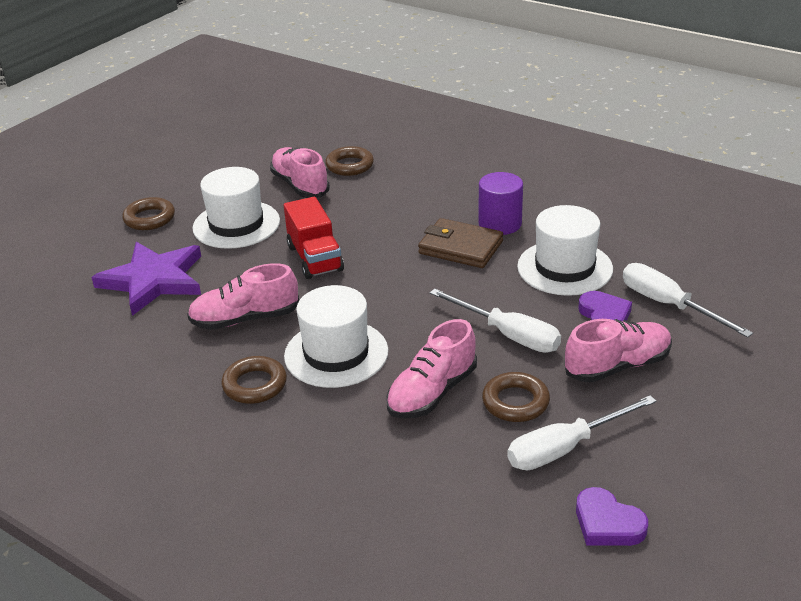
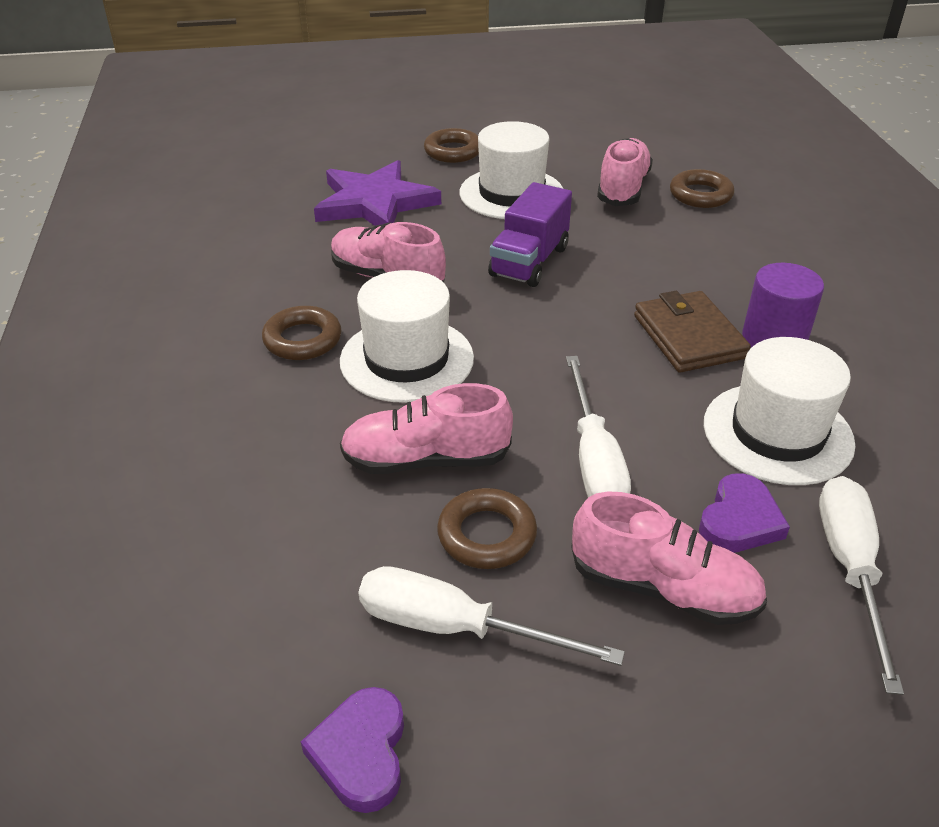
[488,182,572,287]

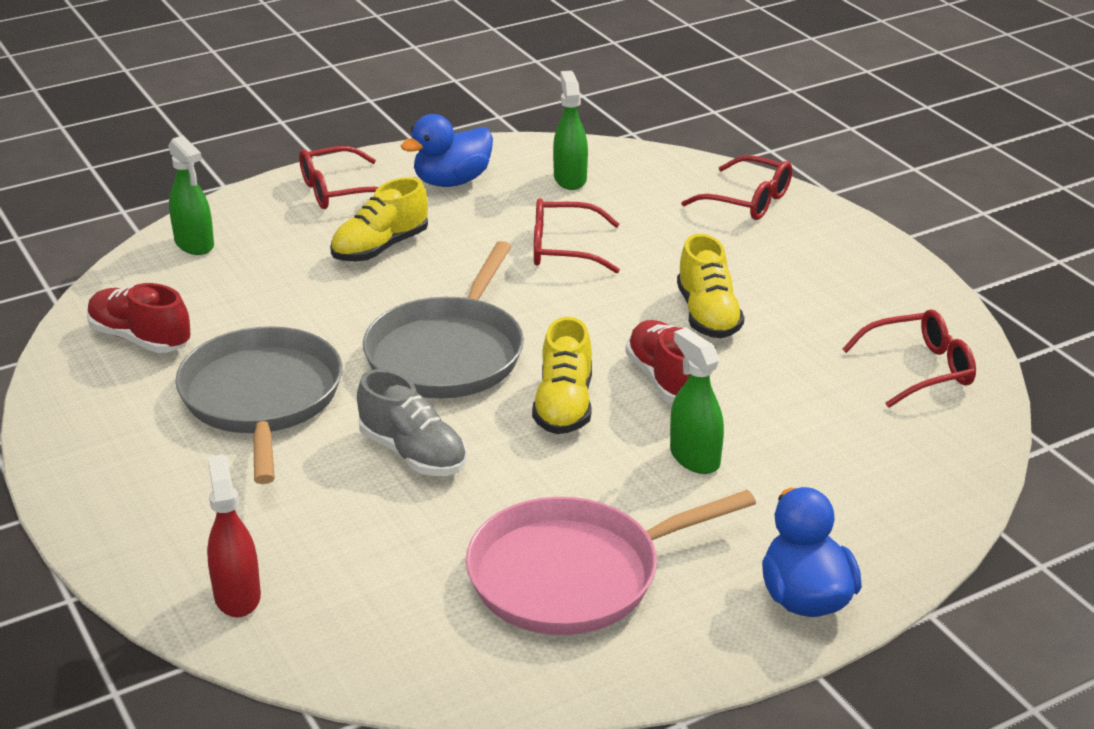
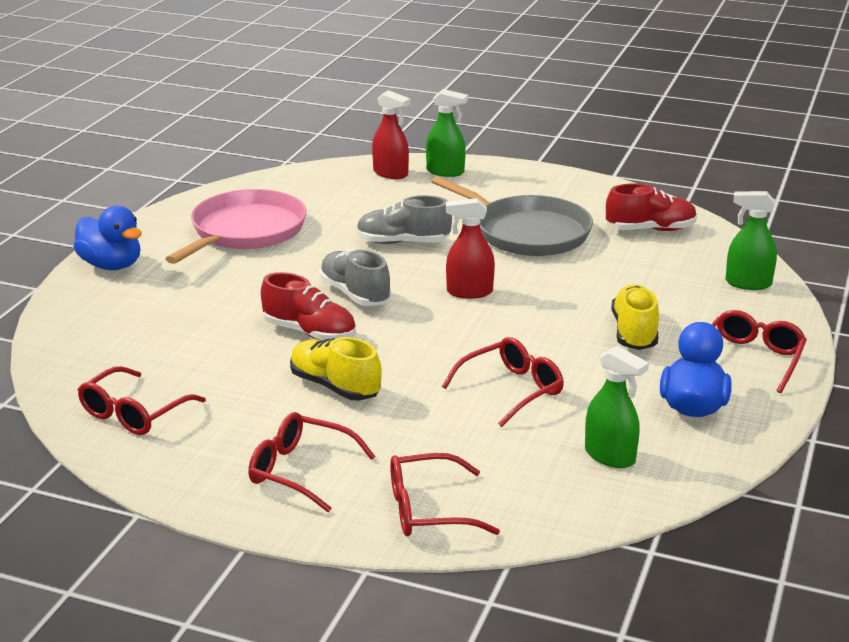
[446,198,495,299]
[319,250,391,306]
[426,89,468,177]
[248,412,376,512]

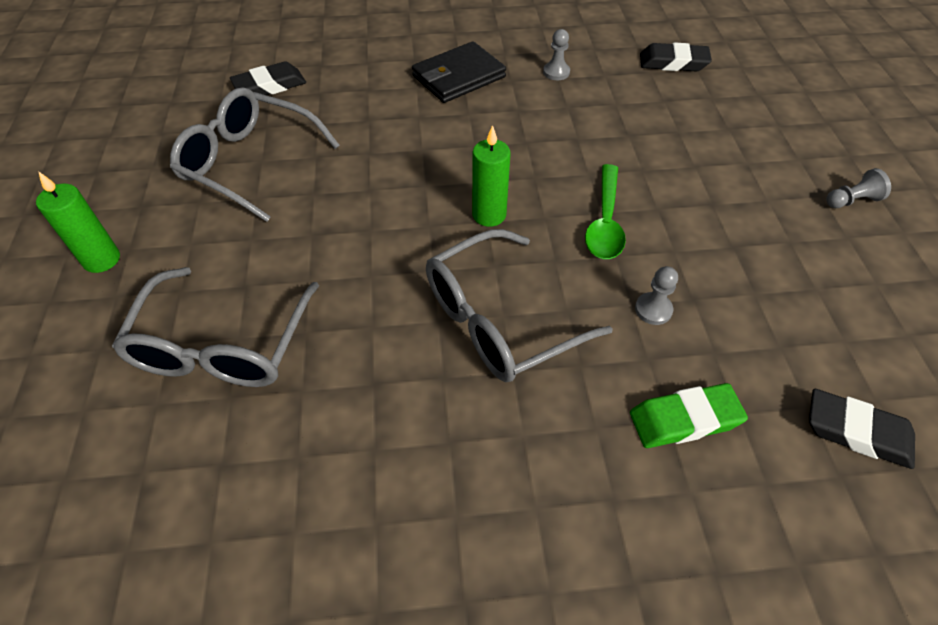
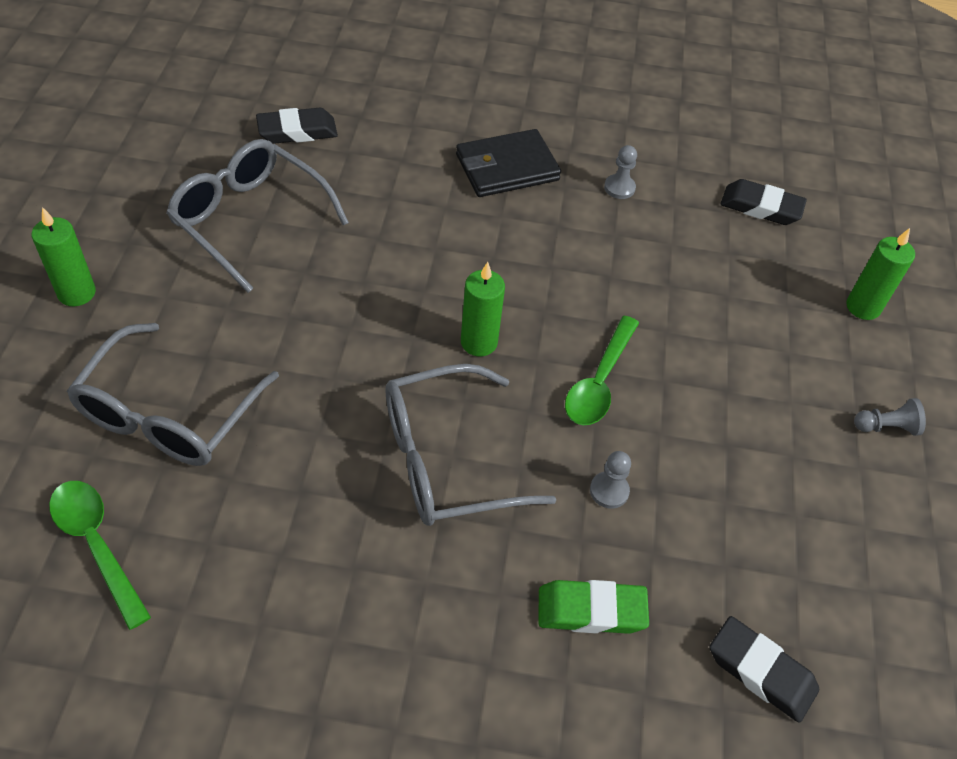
[49,481,151,630]
[846,228,915,320]

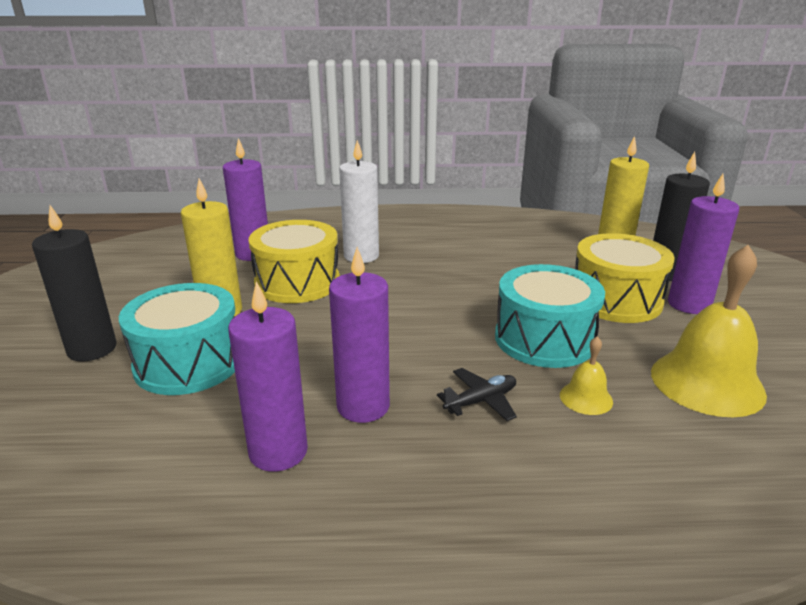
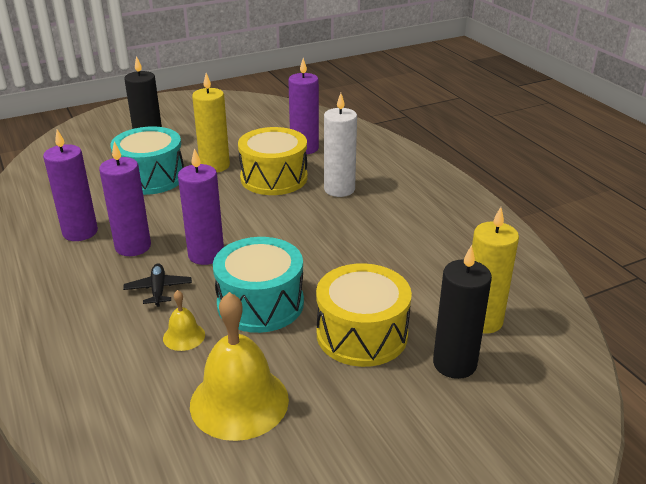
[123,264,192,307]
[178,148,224,265]

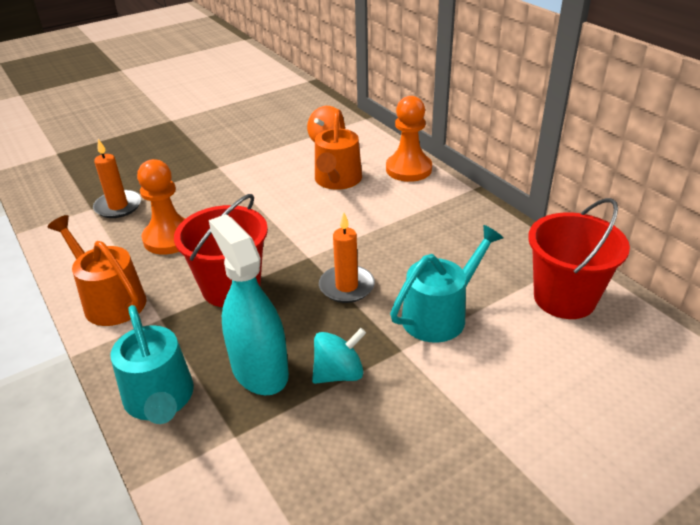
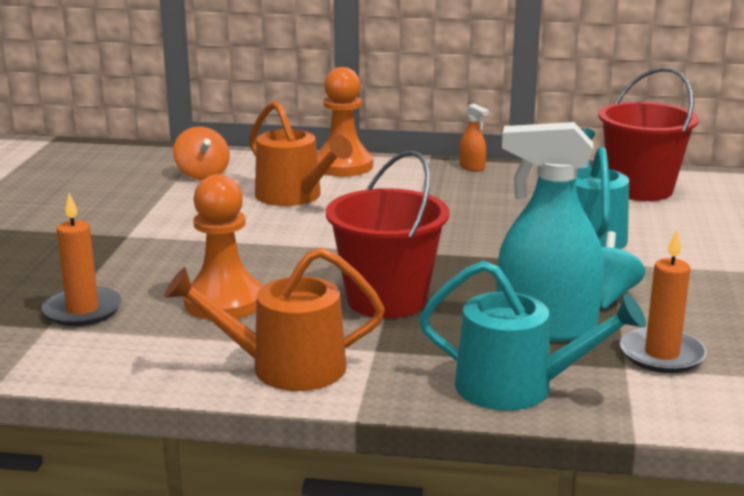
[620,230,707,373]
[459,104,489,171]

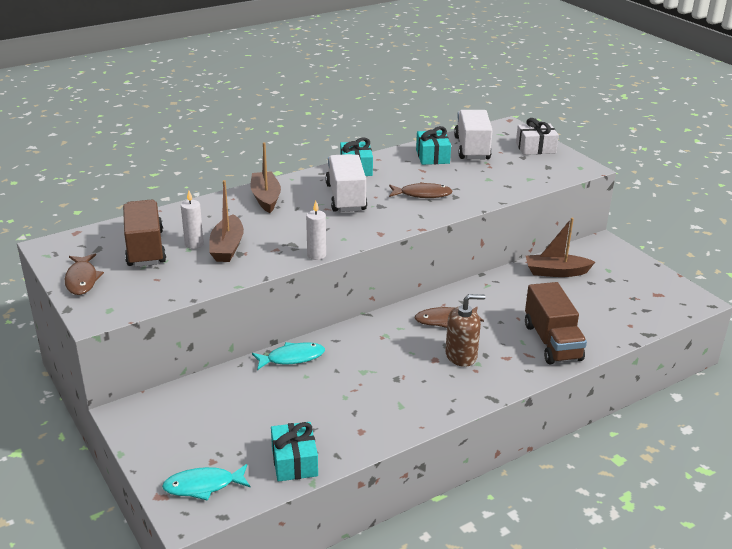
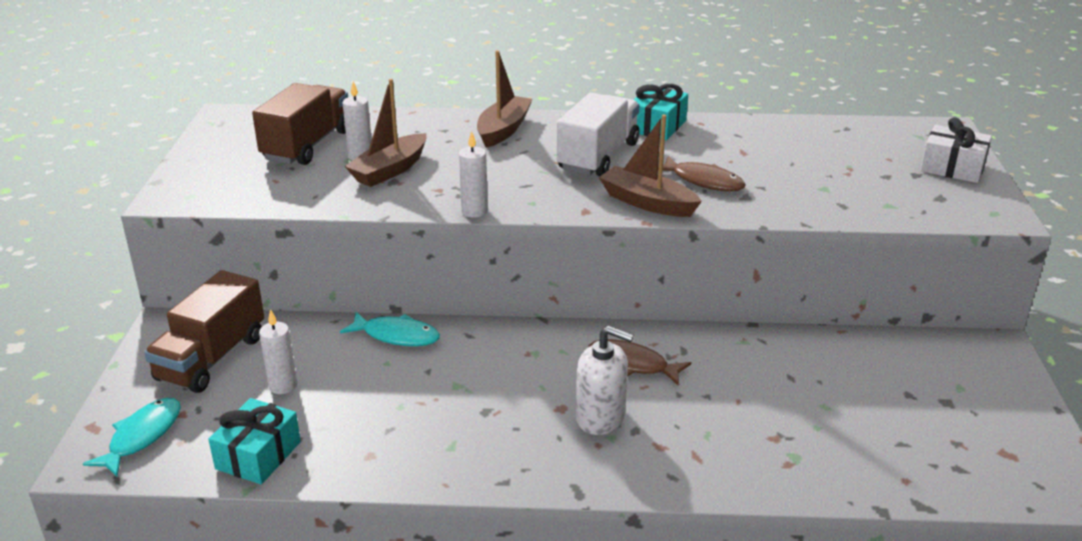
[65,254,104,295] (first image)
[83,398,181,476]
[416,126,451,165] (first image)
[576,326,634,435]
[454,110,493,159] (first image)
[144,270,264,393]
[599,115,702,217]
[259,309,297,394]

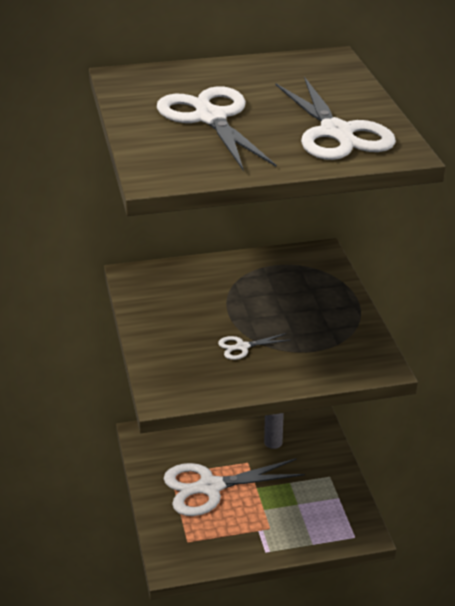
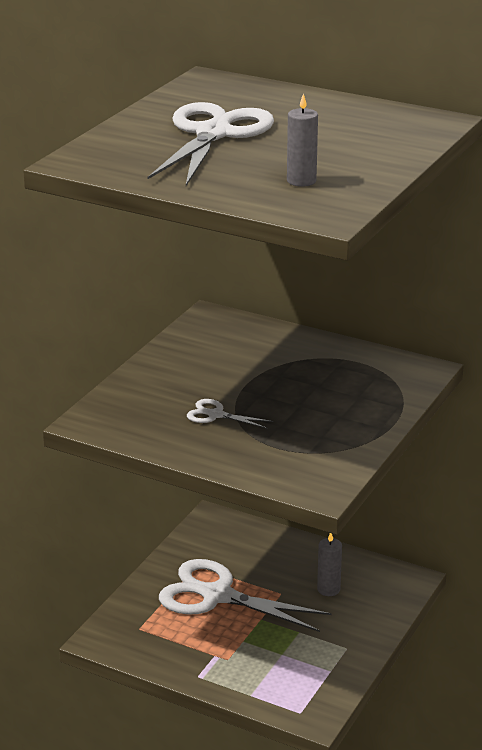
[287,93,318,187]

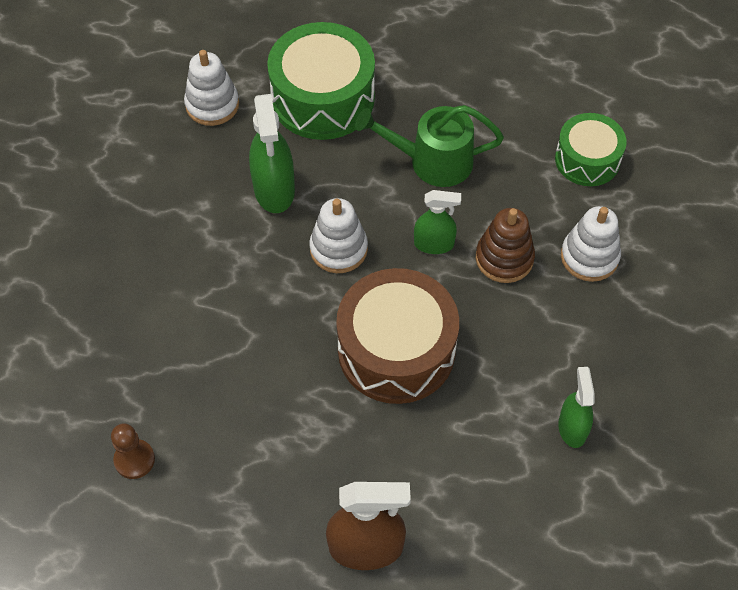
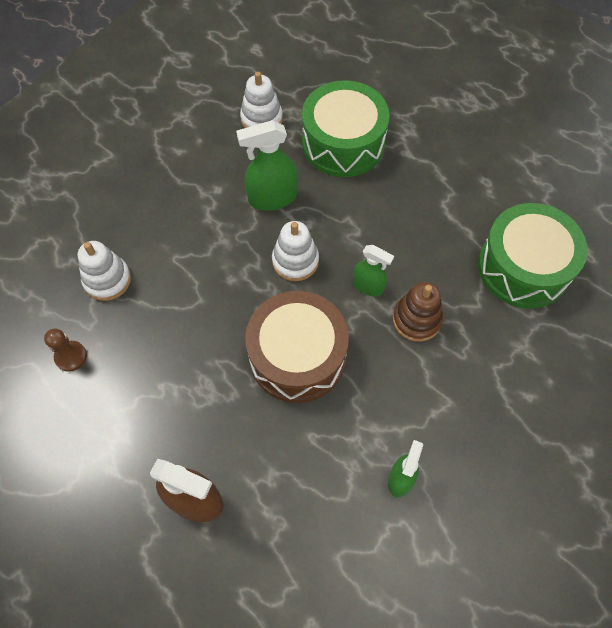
[236,120,298,211]
[355,105,504,187] (first image)
[478,203,588,309]
[78,241,131,301]

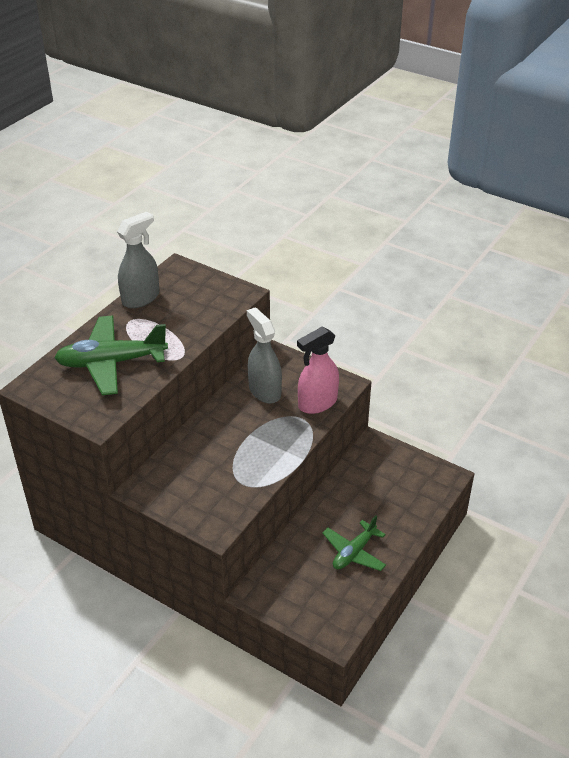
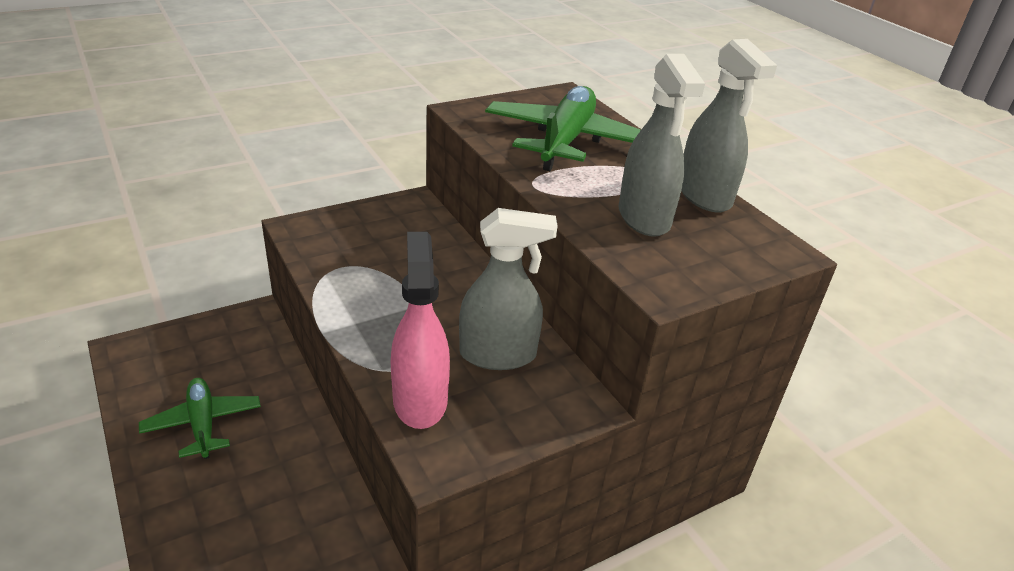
[619,54,705,237]

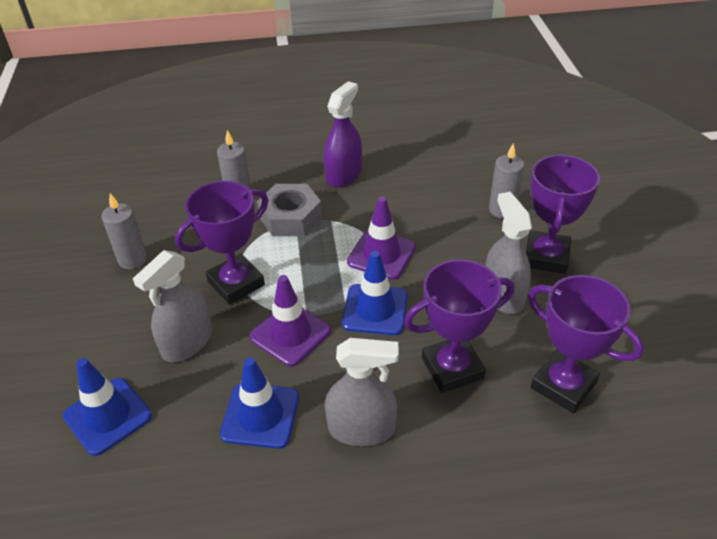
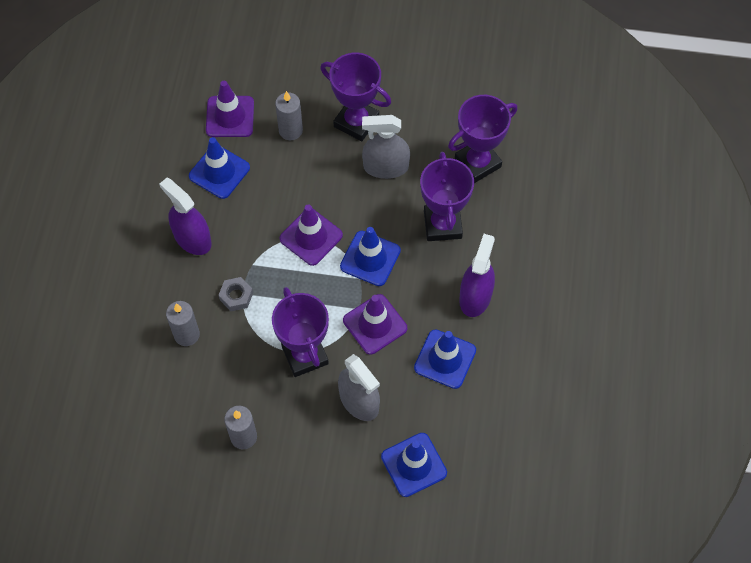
[219,277,253,311]
[459,234,495,317]
[189,137,250,199]
[206,81,254,137]

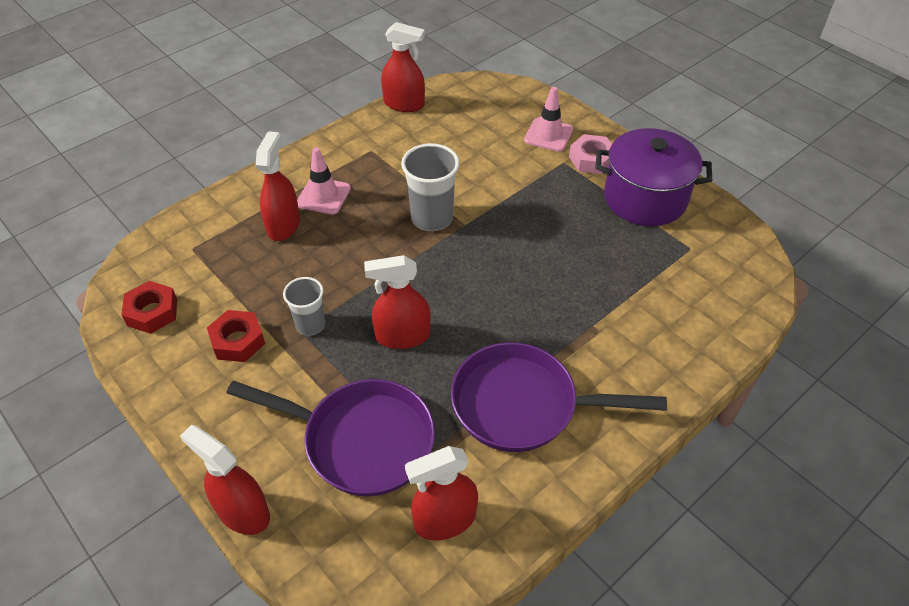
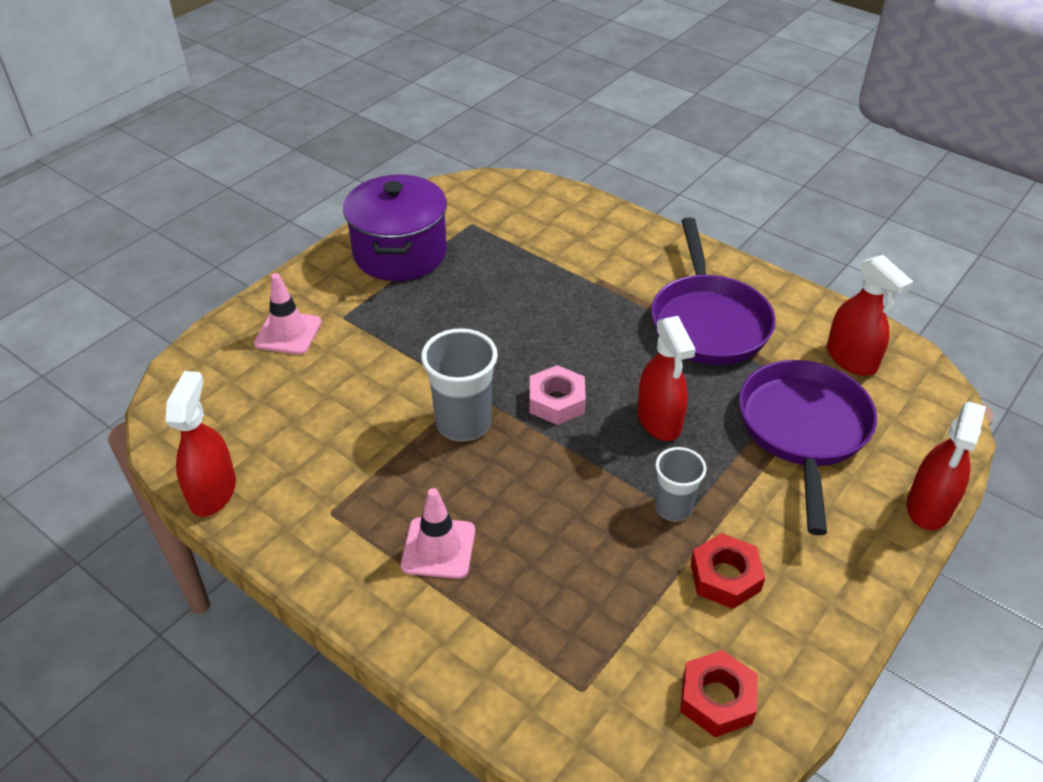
[256,131,300,241] (first image)
[530,365,586,425]

